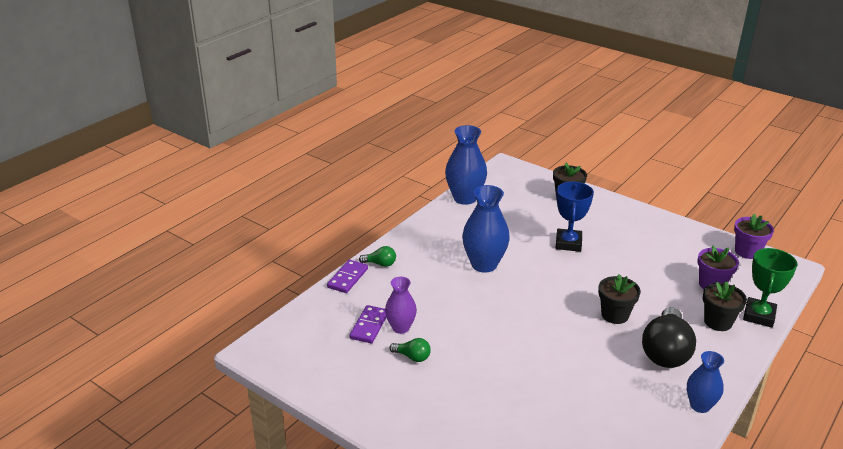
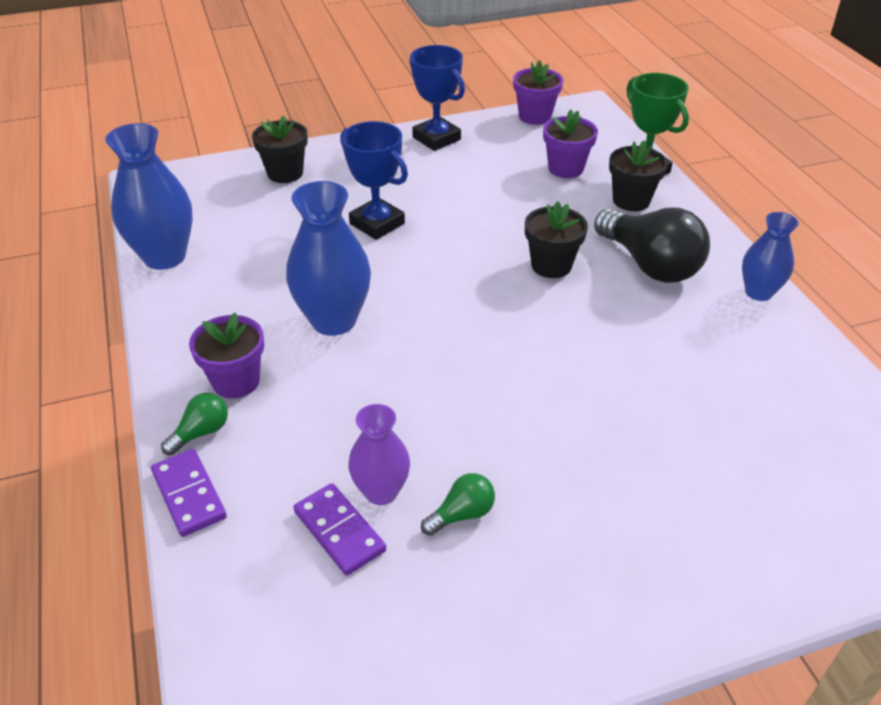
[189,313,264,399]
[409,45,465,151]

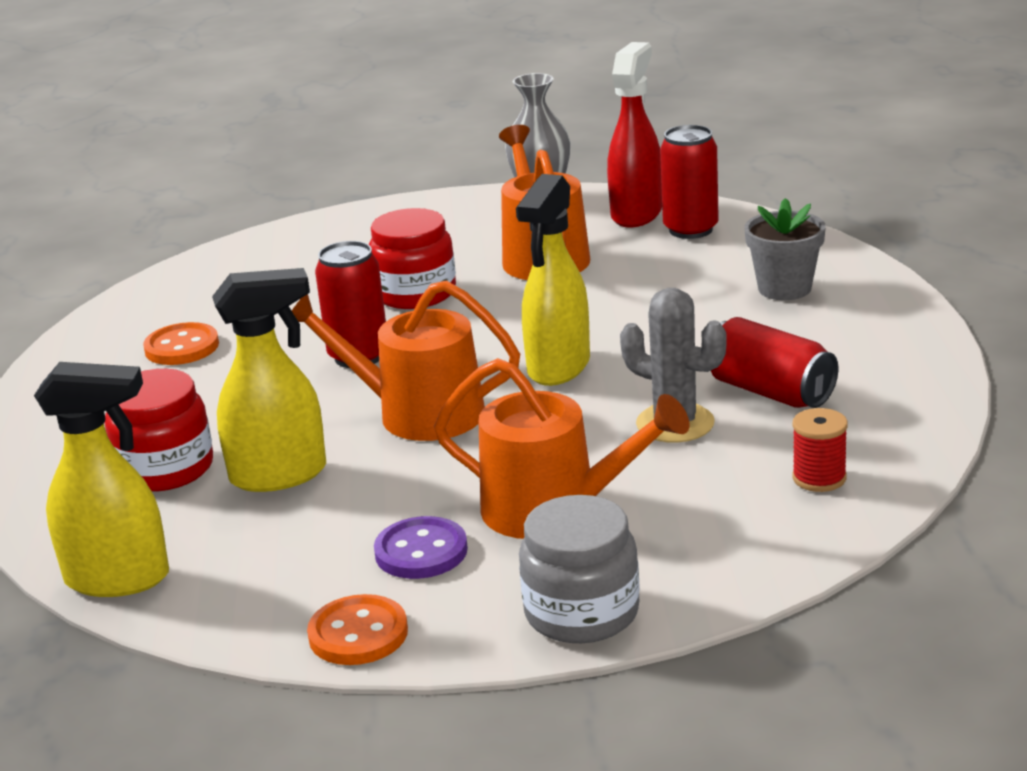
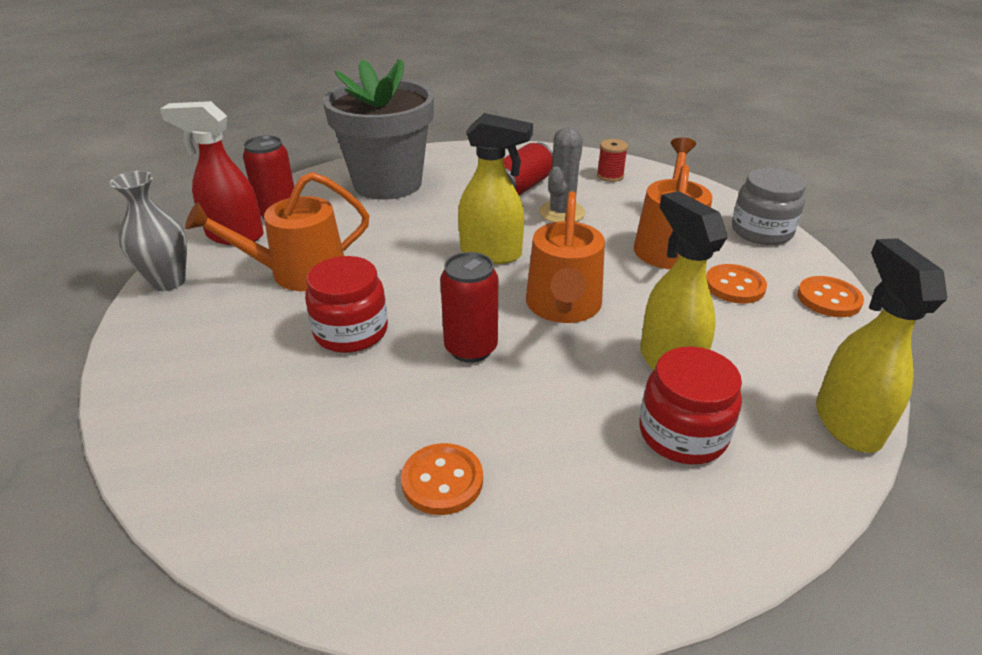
[706,264,767,304]
[323,59,434,200]

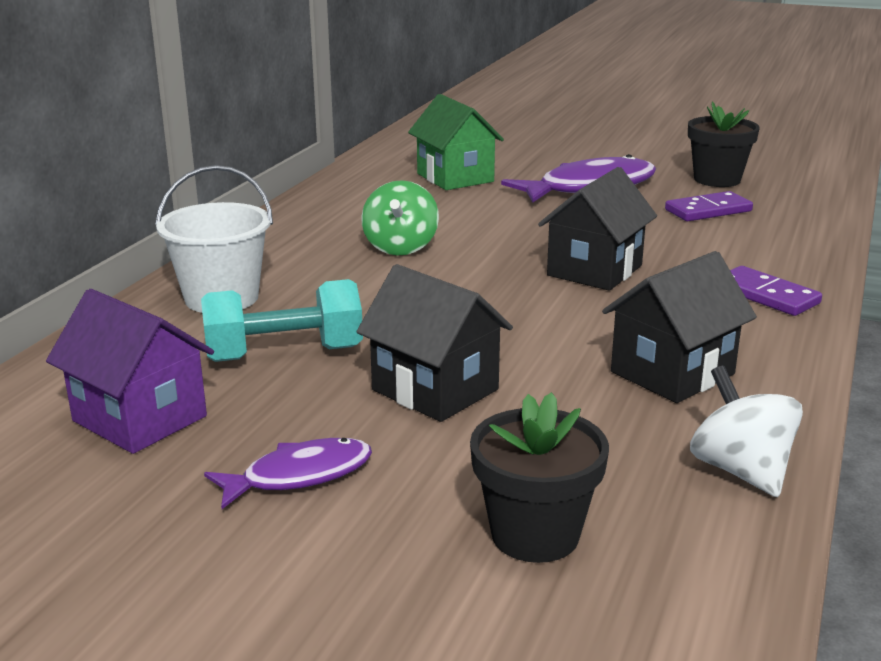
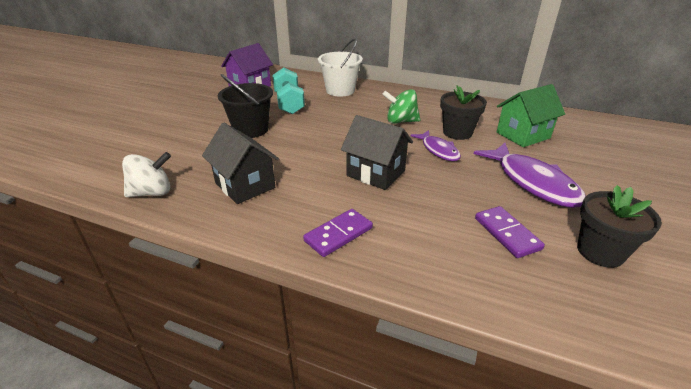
[410,130,461,161]
[218,74,273,138]
[440,85,487,140]

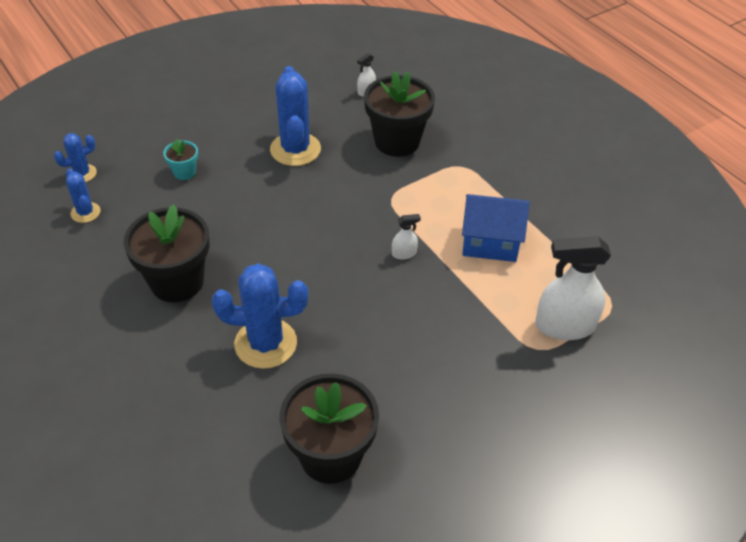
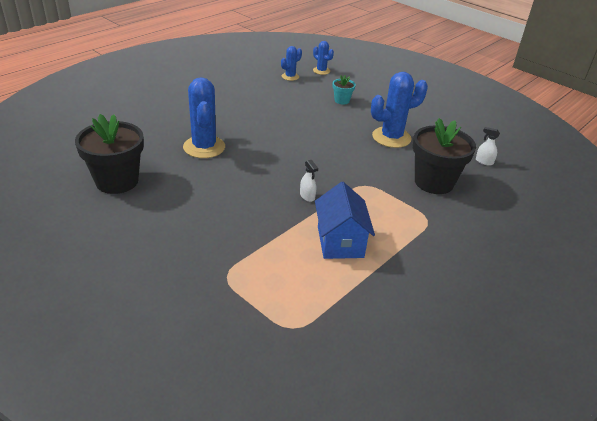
[124,204,210,302] (first image)
[535,236,611,340] (first image)

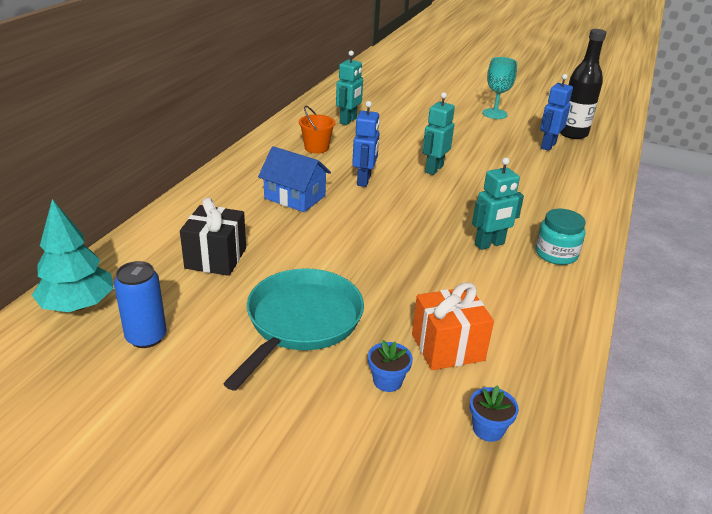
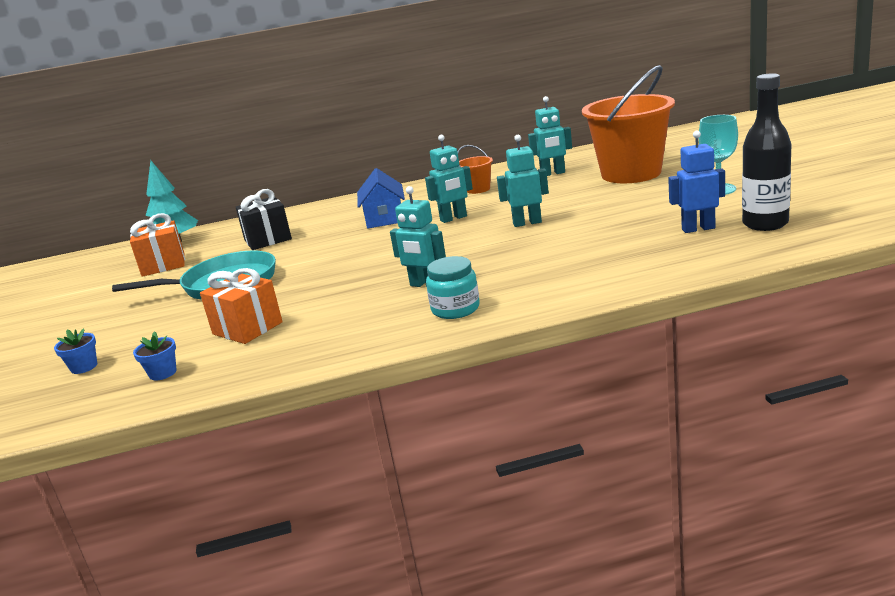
[130,213,185,277]
[425,135,473,223]
[54,328,97,374]
[582,65,675,183]

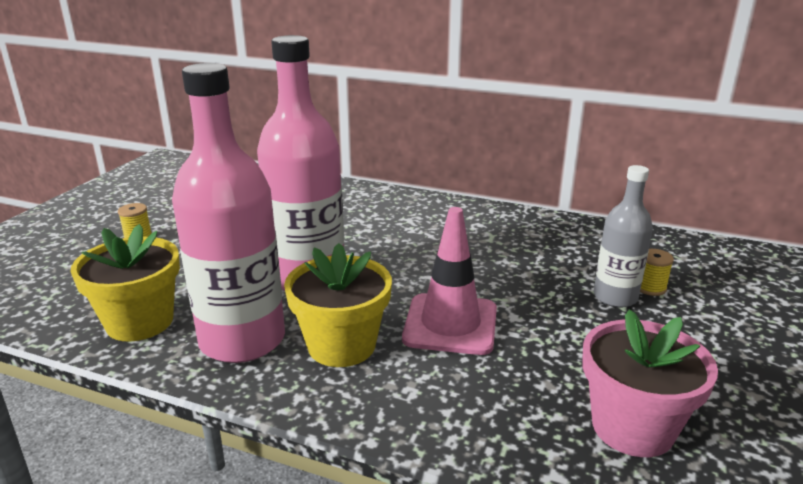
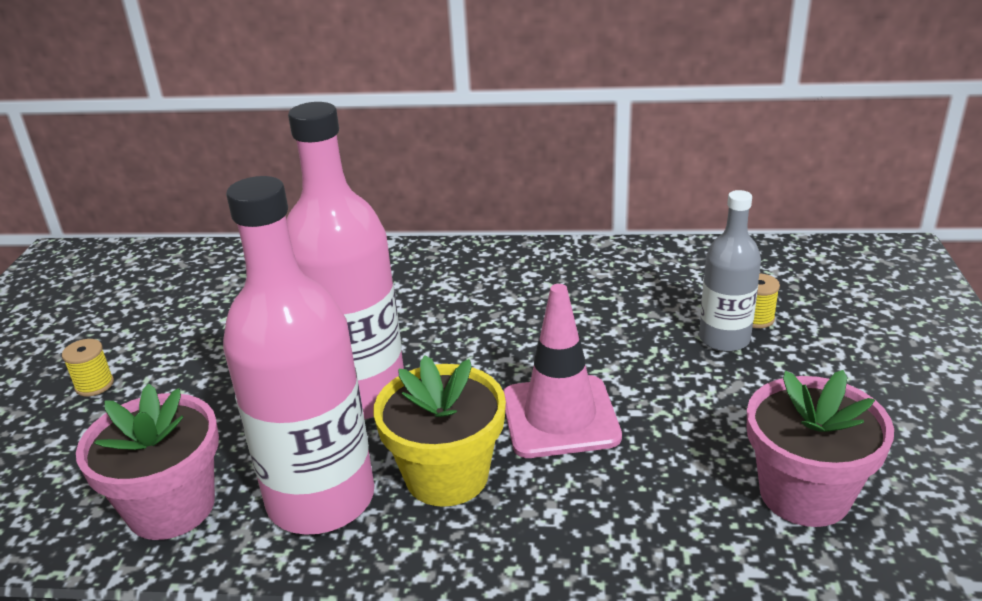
[76,383,219,540]

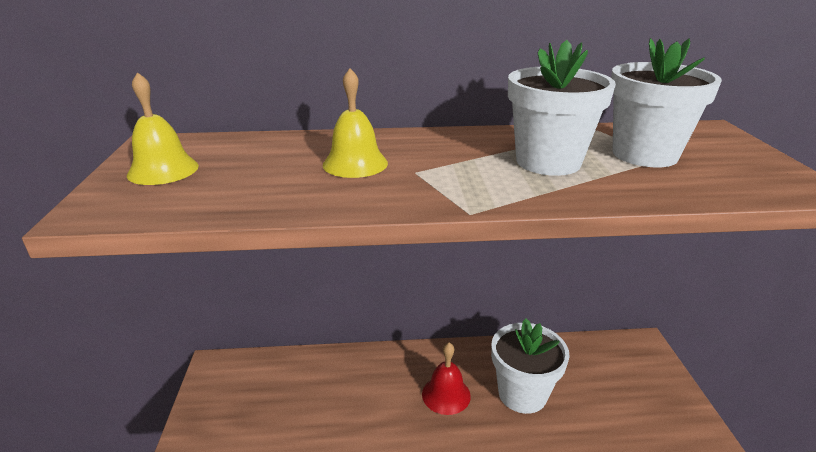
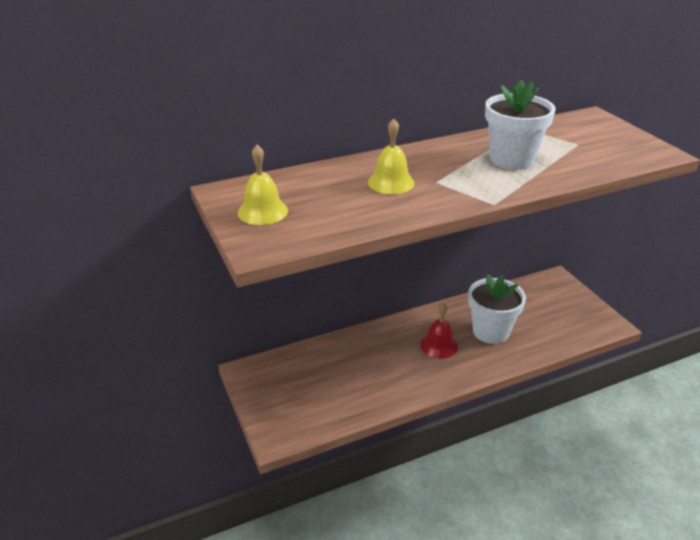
[611,38,722,167] (first image)

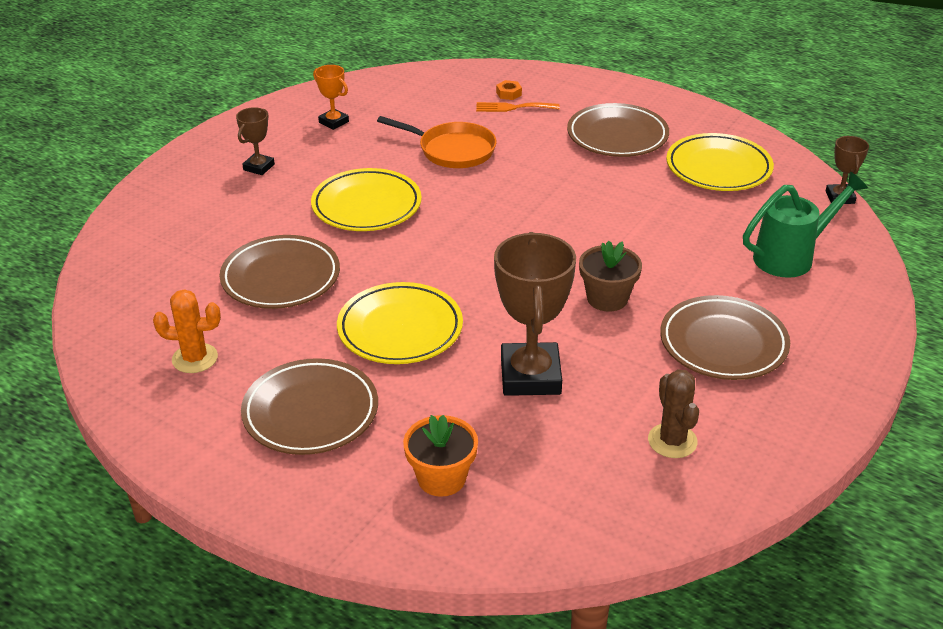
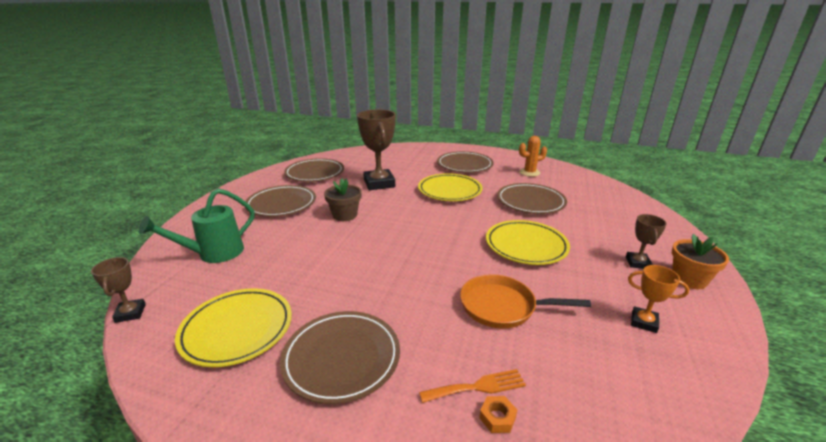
[672,234,729,289]
[284,158,344,182]

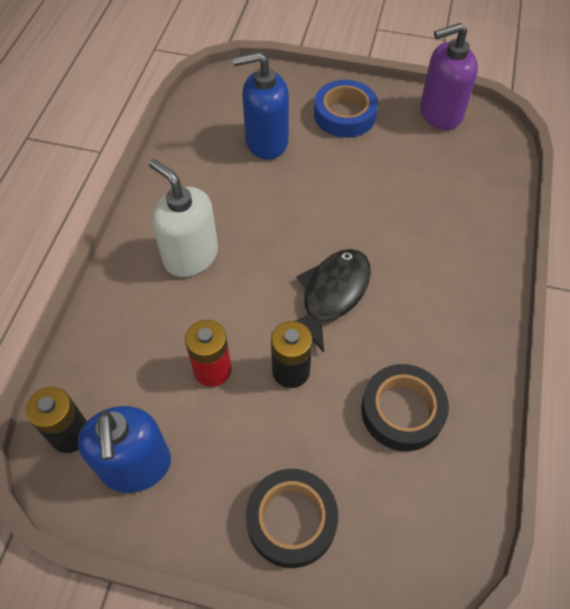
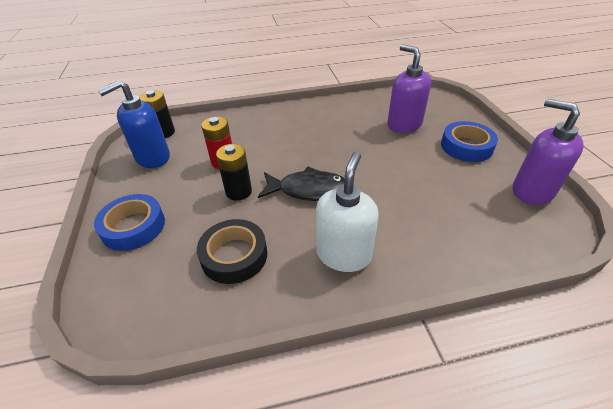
[316,152,379,272]
[387,44,431,133]
[94,194,165,251]

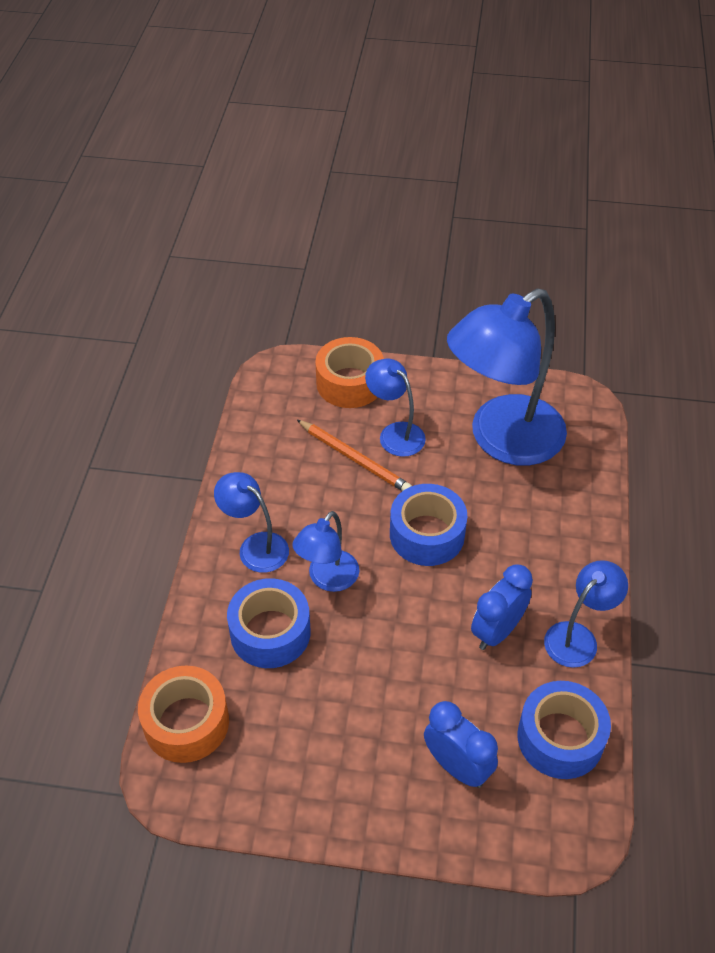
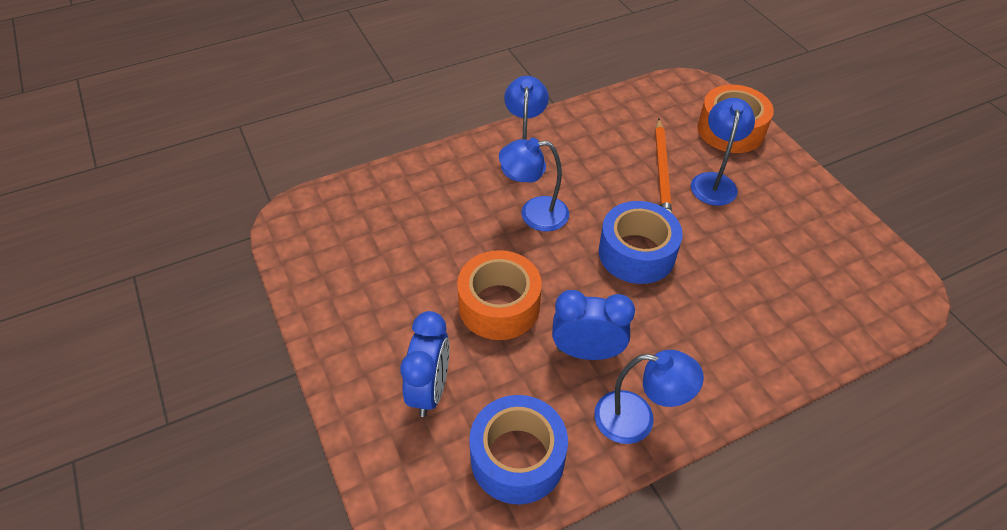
[457,250,542,340]
[227,578,310,668] (first image)
[447,288,567,466] (first image)

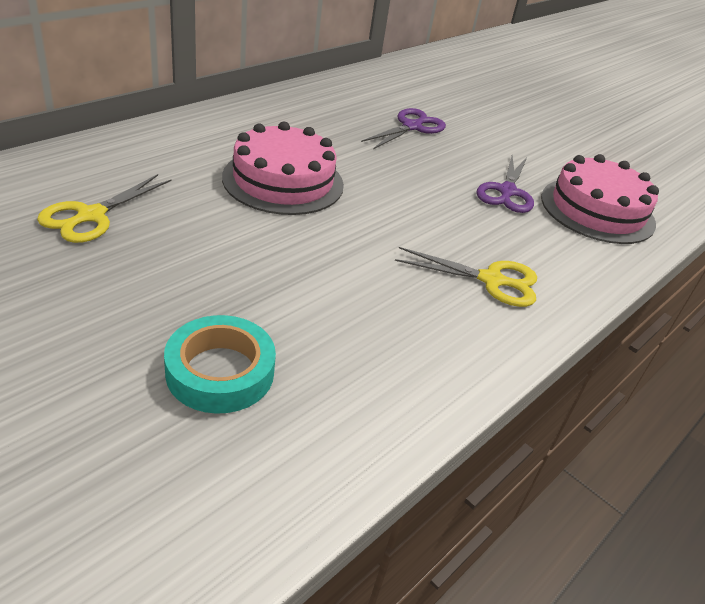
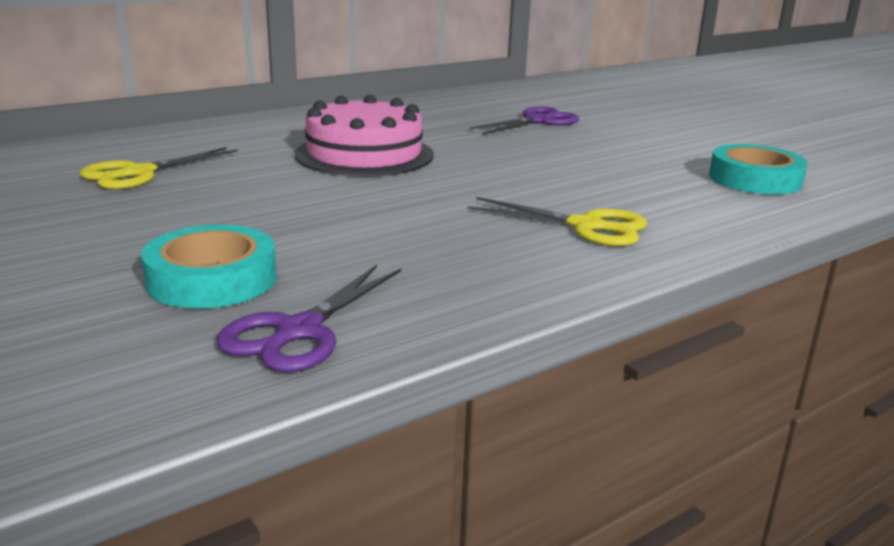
[217,265,401,372]
[709,144,807,195]

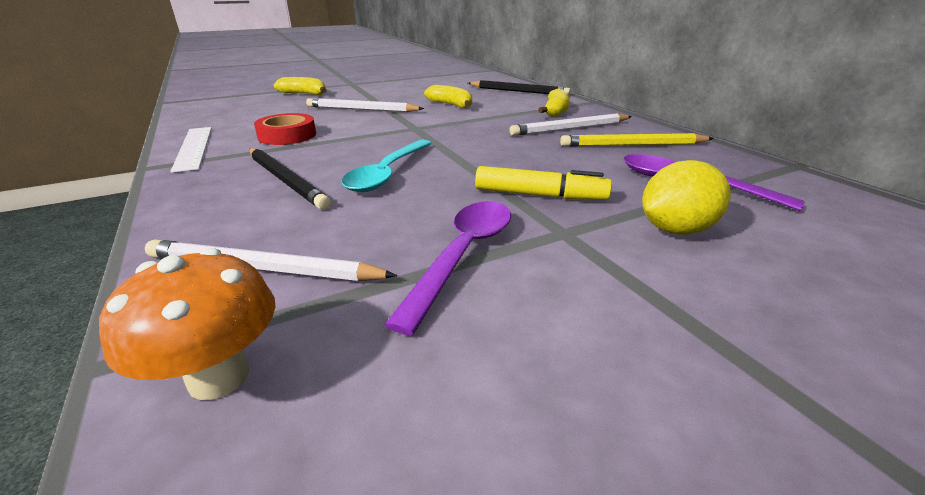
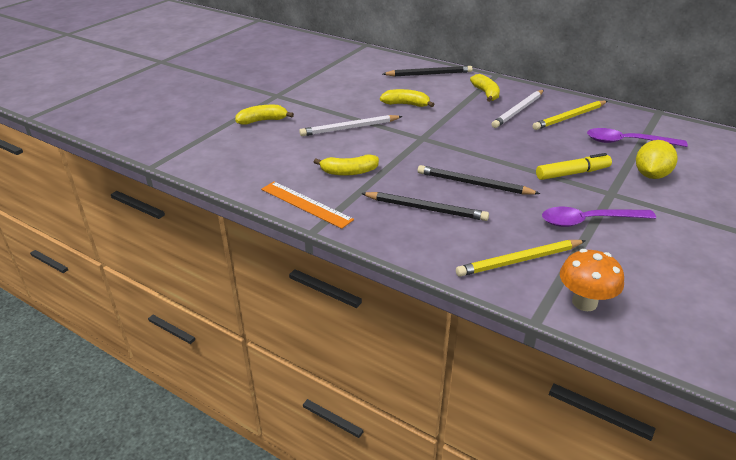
[456,240,586,277]
[261,182,354,229]
[314,154,379,176]
[418,165,540,195]
[542,207,656,227]

